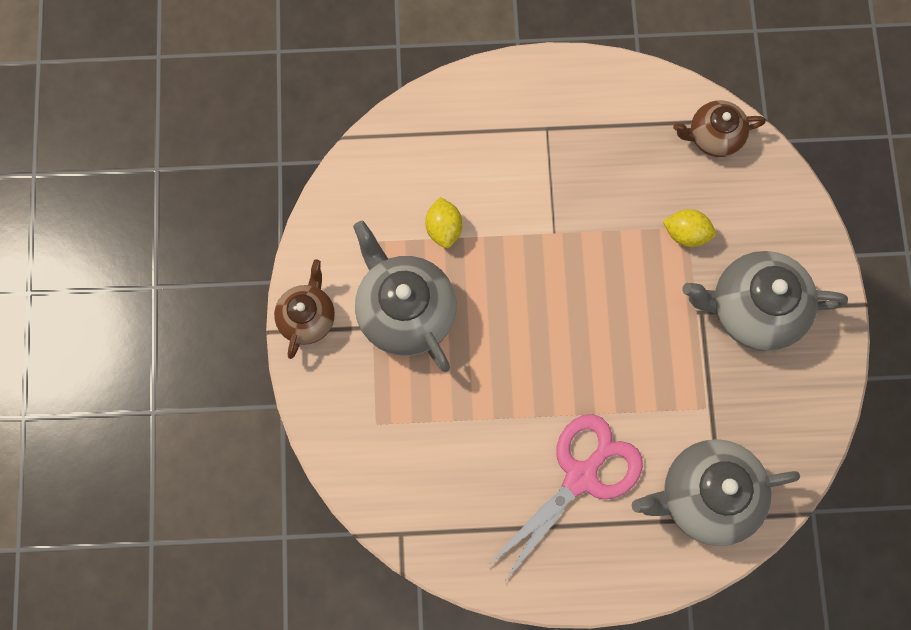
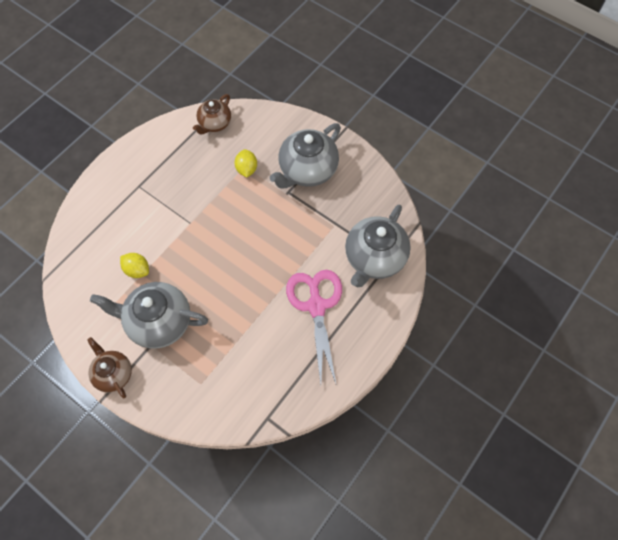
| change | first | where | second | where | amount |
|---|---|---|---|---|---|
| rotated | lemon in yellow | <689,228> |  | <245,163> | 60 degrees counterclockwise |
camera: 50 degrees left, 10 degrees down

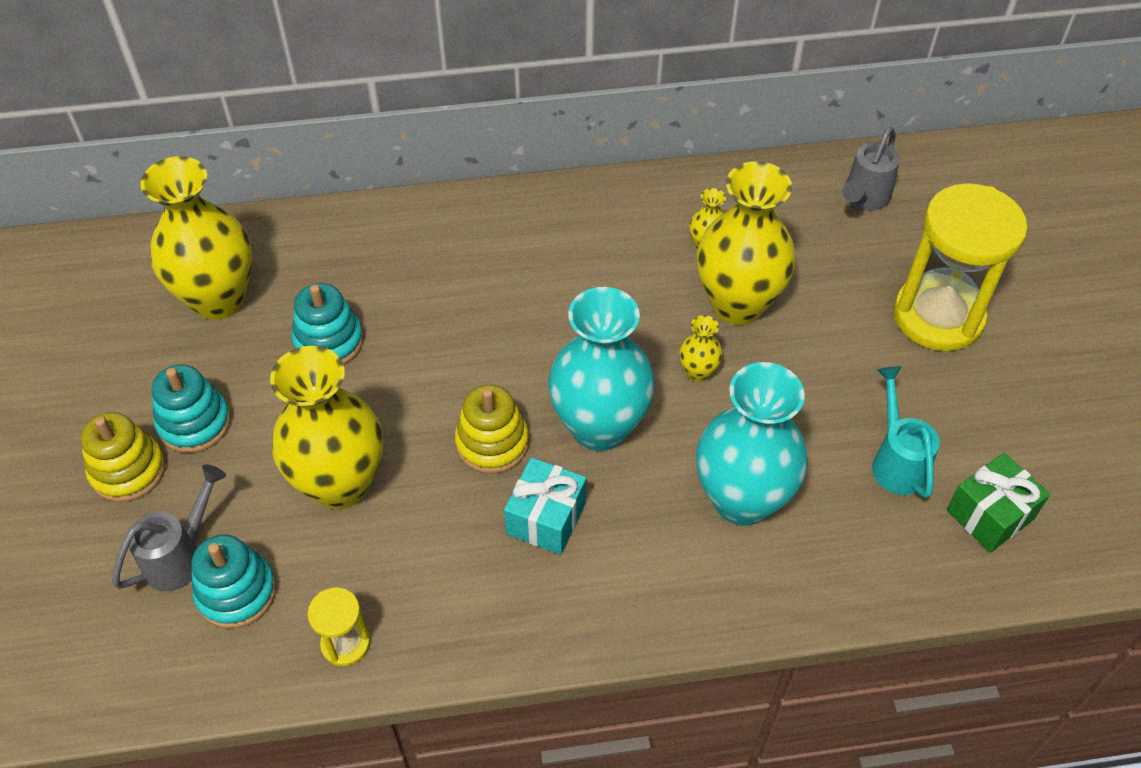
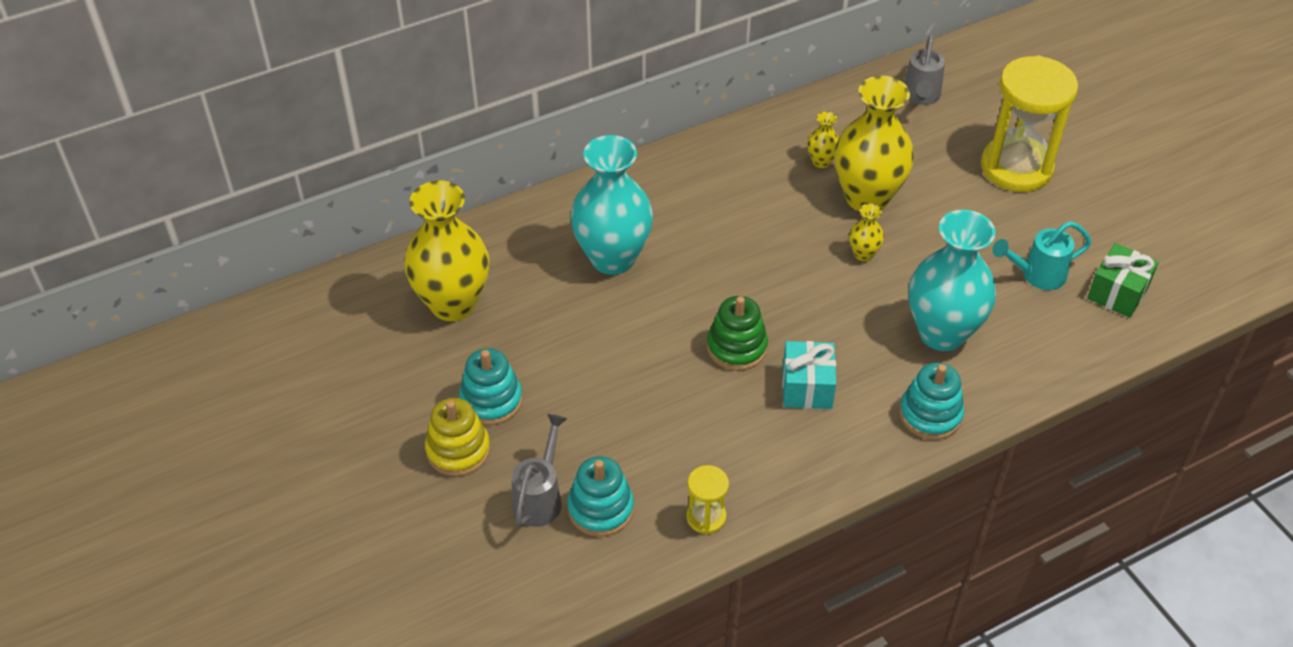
| change | first | where | second | where | amount |
|---|---|---|---|---|---|
| shifted | stacking toy in turquoise | <328,324> |  | <931,401> |  |
| shifted | vase in turquoise | <601,369> |  | <612,205> |  |
| gone | vase in yellow | <326,427> |  |  |  |
| rotated | watering can in turquoise | <906,432> |  | <1041,255> | 75 degrees counterclockwise |
| repainted | stacking toy in yellow | <491,429> | stacking toy in green | <737,333> |  |
camera: 20 degrees left, 5 degrees down

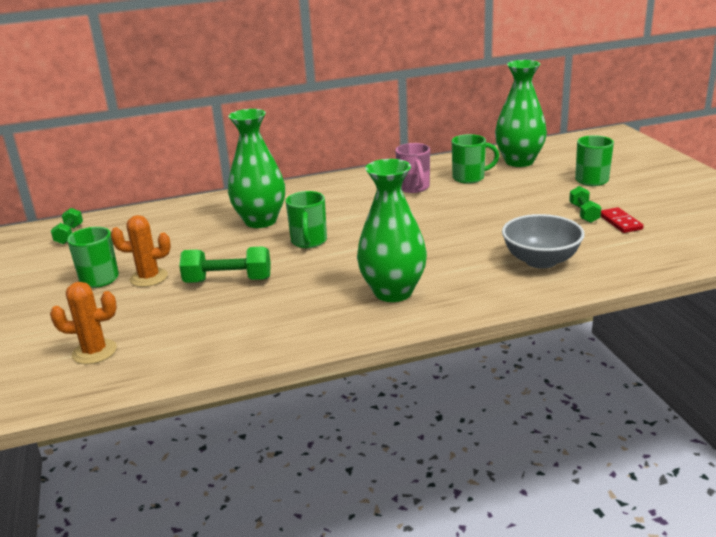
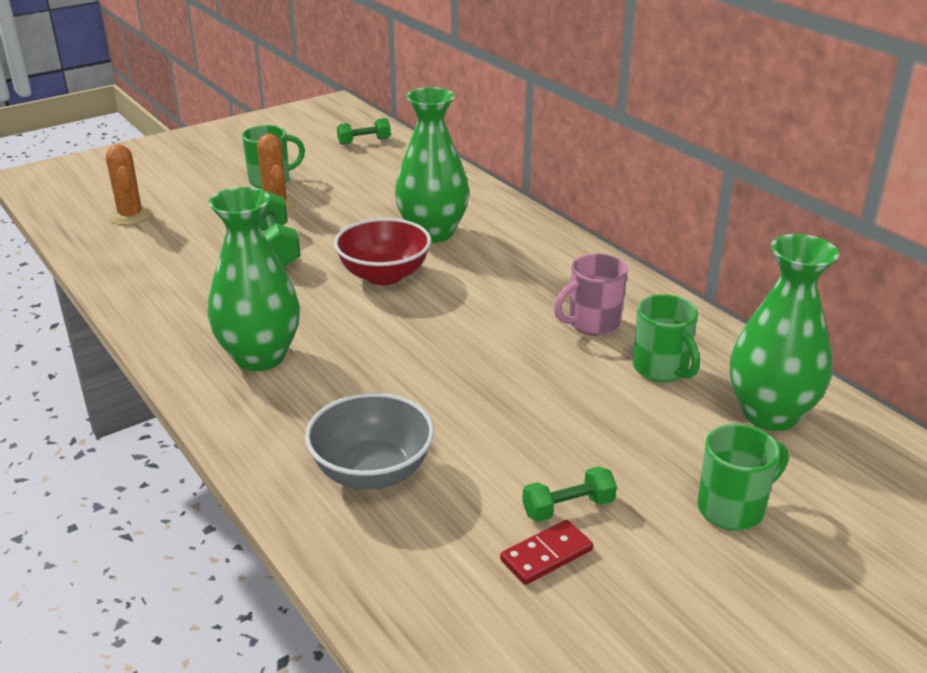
| change | first | where | second | where | amount |
|---|---|---|---|---|---|
| swapped | mug in green | <306,219> | bowl in red | <382,251> |  |
camera: 70 degrees right, 5 degrees up

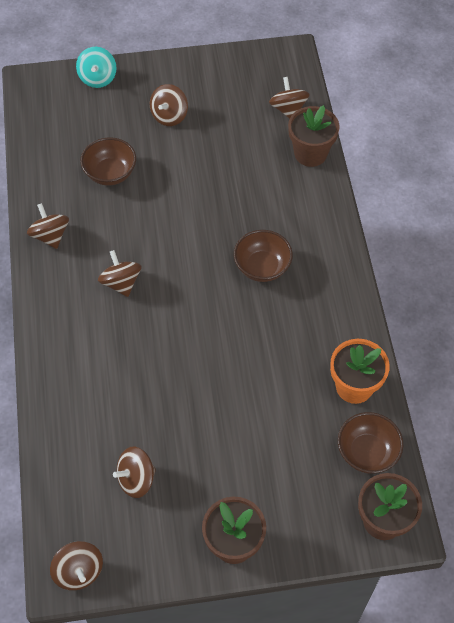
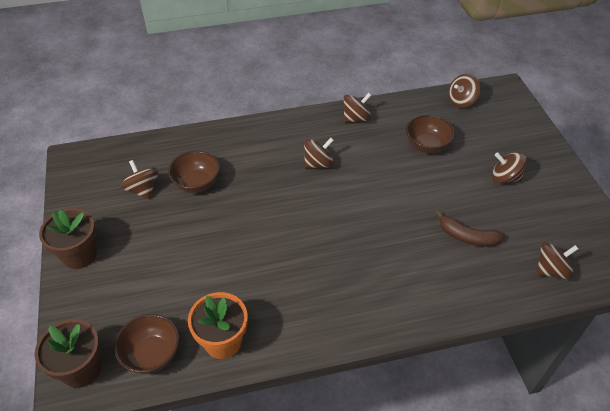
| change | first | where | second | where | amount |
|---|---|---|---|---|---|
| gone | spinning top in turquoise | <96,67> |  |  |  |
| gone | flower pot in brown | <314,136> |  |  |  |
| shifted | bowl in brown | <263,256> |  | <194,172> |  |
| shifted | spinning top in brown | <76,565> |  | <464,91> |  |
| new |  |  | banana in brown | <470,228> |  |
camera: 85 degrees right, 10 degrees down

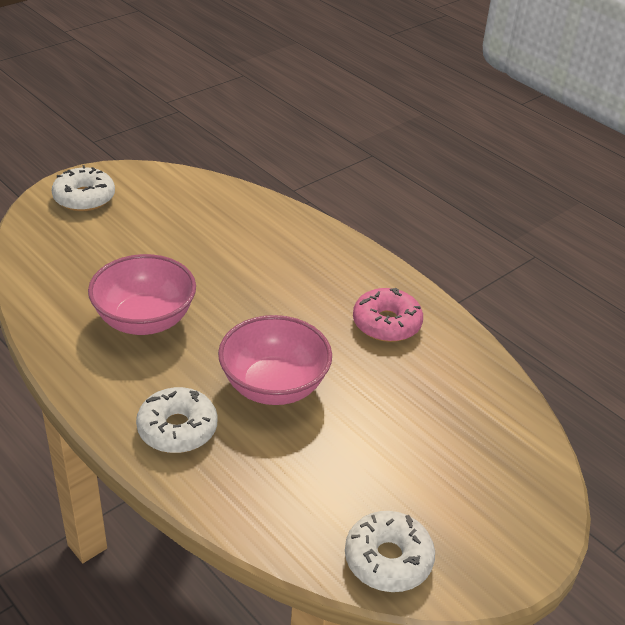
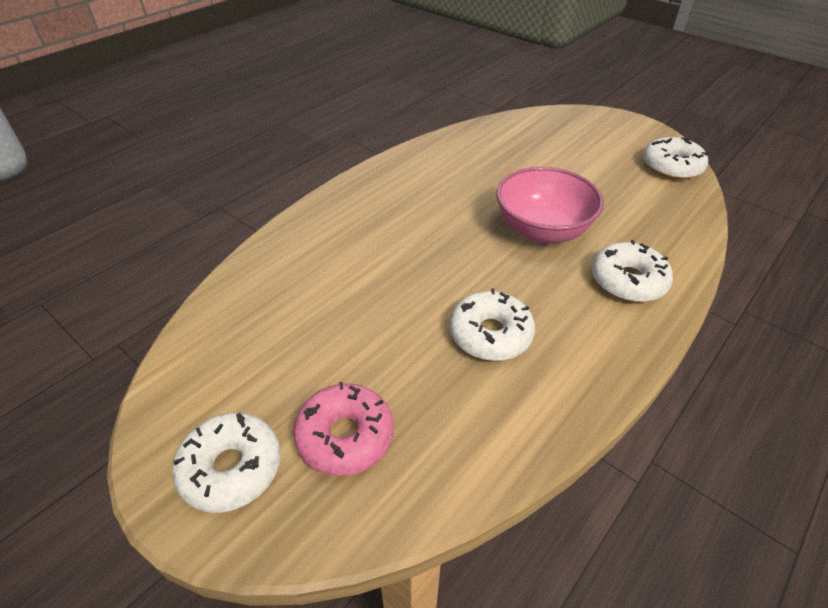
| change | first | where | second | where | amount |
|---|---|---|---|---|---|
| swapped | bowl in pink | <142,294> | donut in white | <492,324> |  |
| shifted | donut in pink | <388,315> |  | <343,429> |  |
camera: 95 degrees left, 5 degrees up

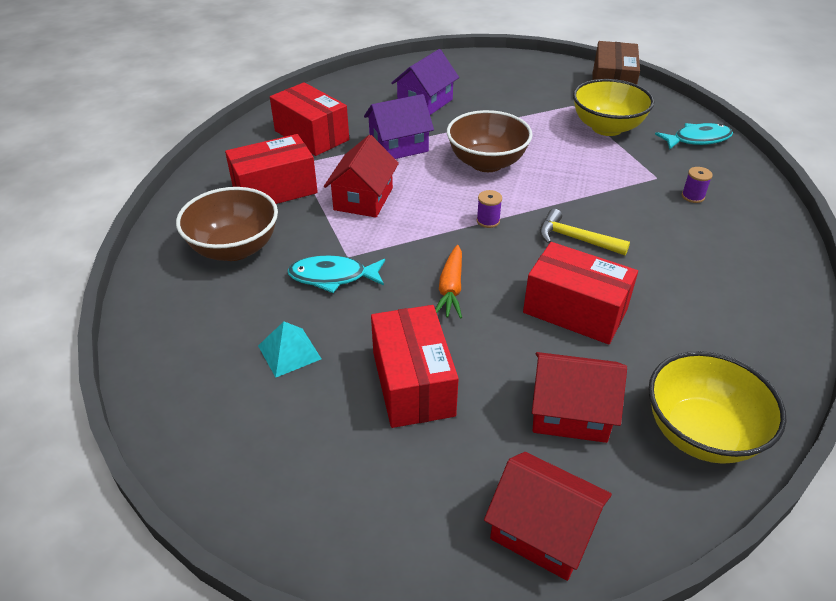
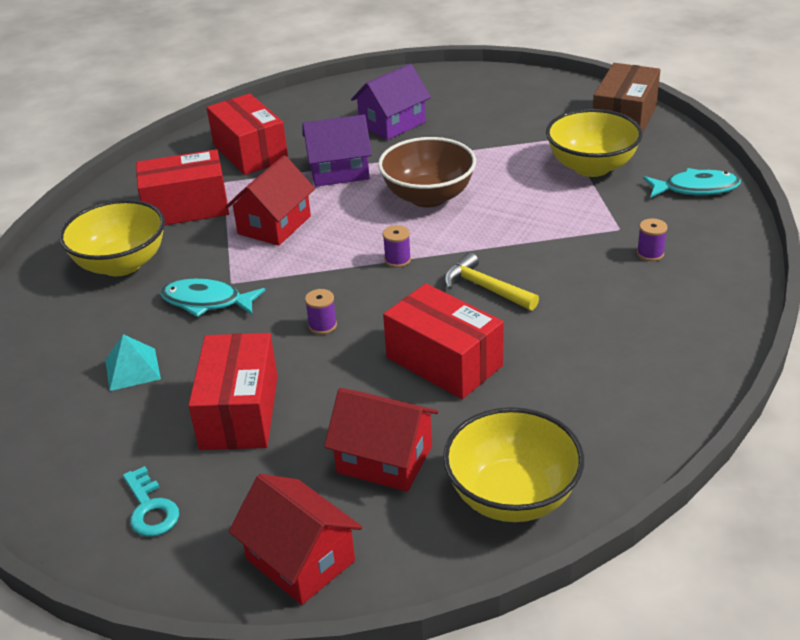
| change | first | where | second | where | amount |
|---|---|---|---|---|---|
| repainted | bowl in brown | <227,224> | bowl in yellow | <112,238> |  |
| swapped | carrot in orange | <448,282> | spool in purple | <321,311> |  |
| new |  |  | key in turquoise | <151,501> |  |
camera: 15 degrees right, 5 degrees down

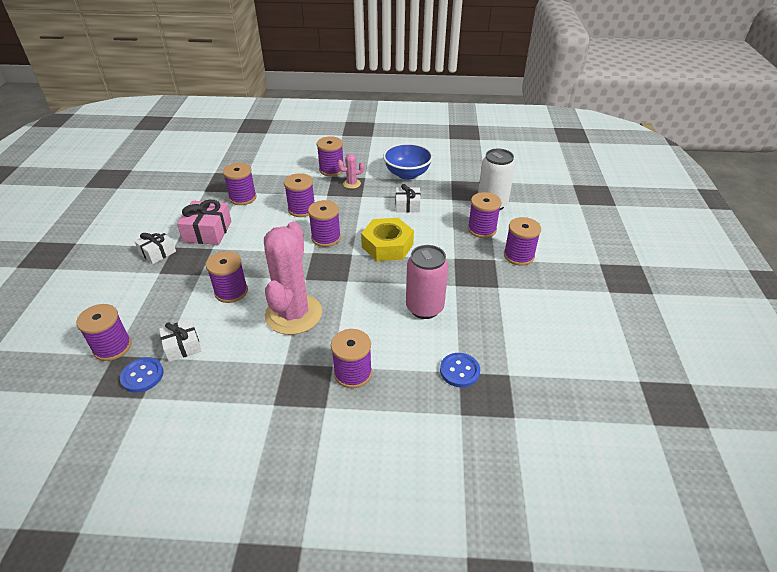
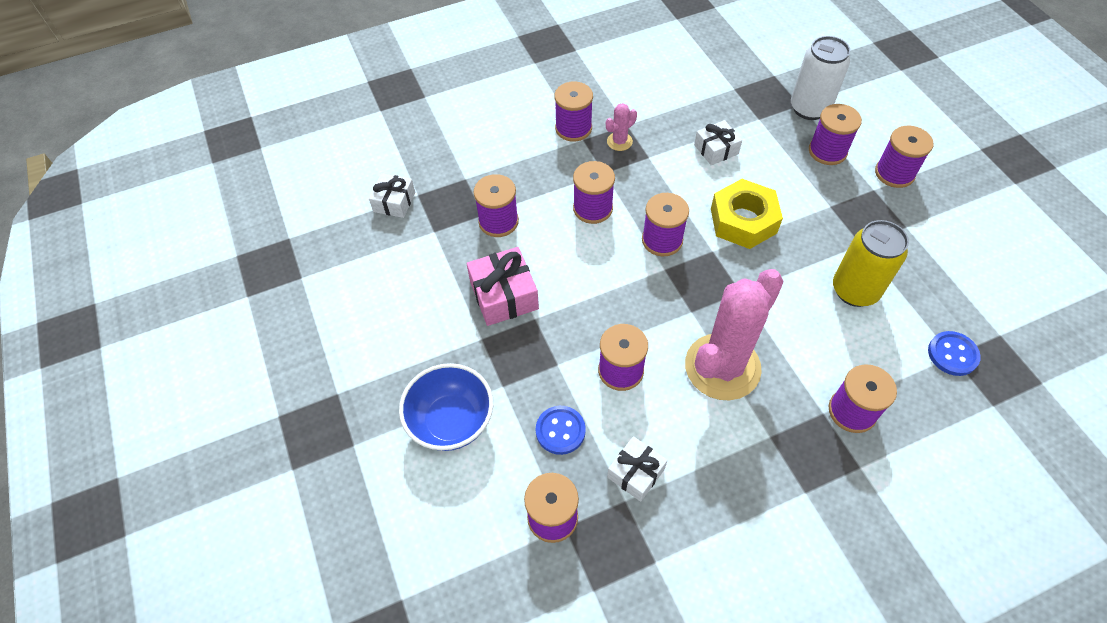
| change | first | where | second | where | amount |
|---|---|---|---|---|---|
| shifted | bowl in blue | <408,161> |  | <446,407> |  |
| rotated | cactus in pink | <293,278> |  | <734,334> | 60 degrees clockwise |
| shifted | gift in white | <155,246> |  | <392,195> |  |
| repainted | can in pink | <427,282> | can in yellow | <871,263> |  |
| shifted | button in blue | <142,375> |  | <560,430> |  |
camera: 25 degrees left, 15 degrees up

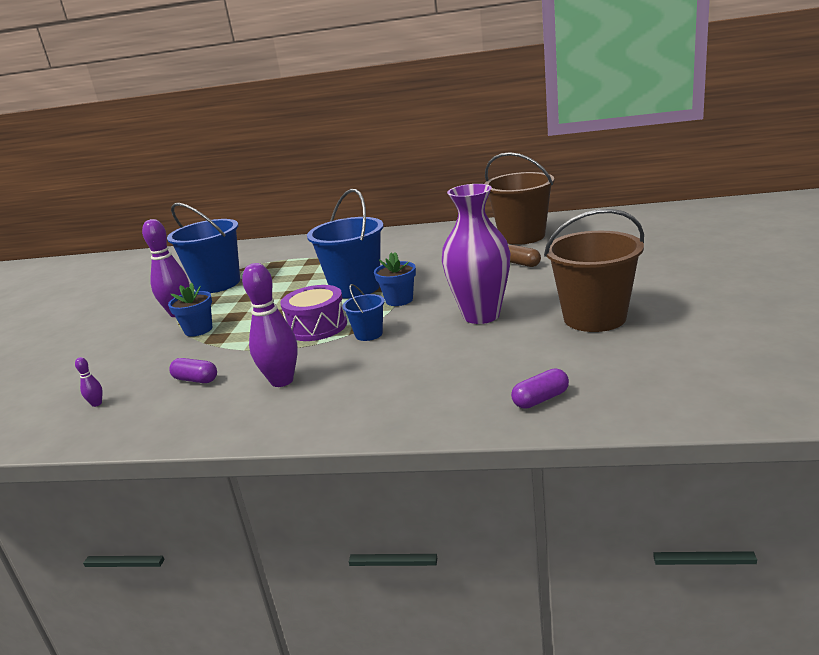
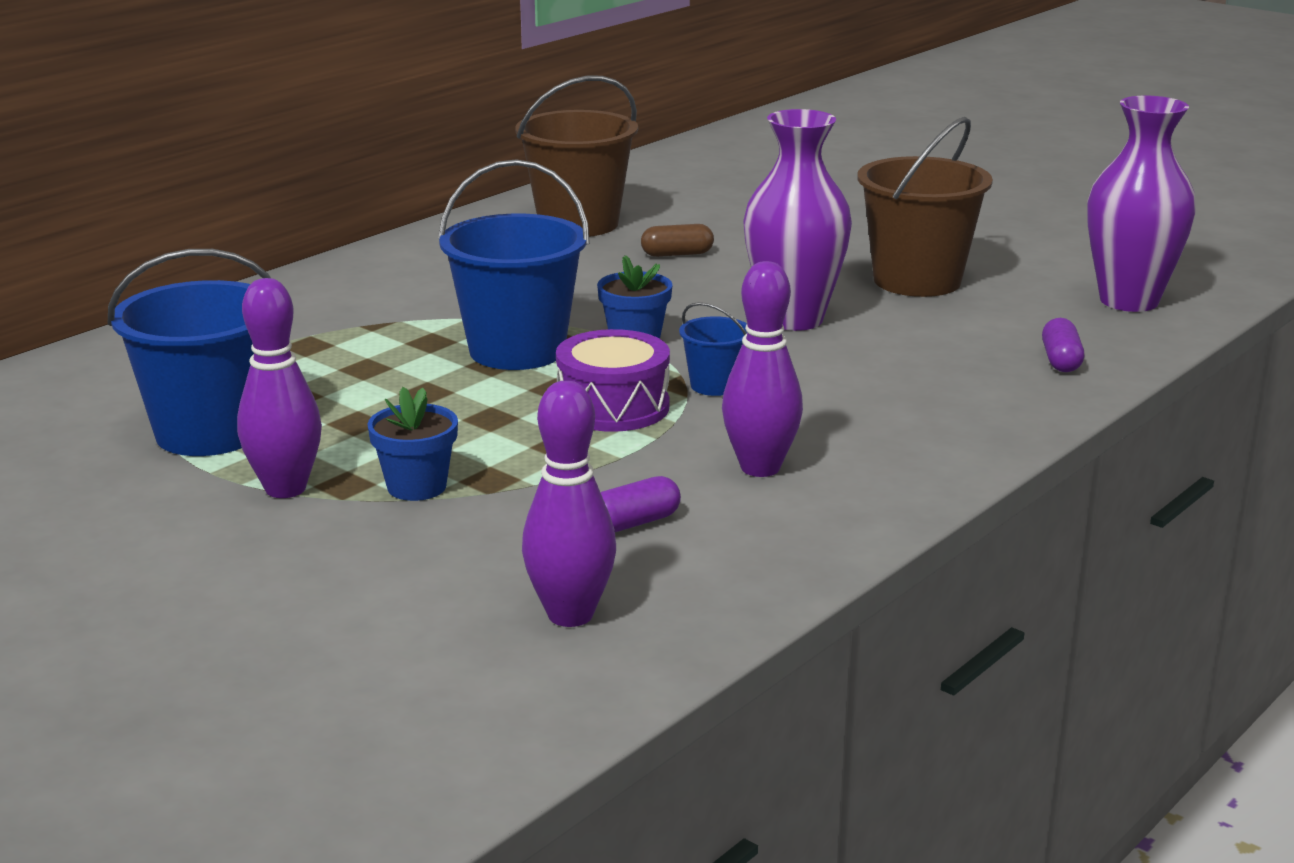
| change | first | where | second | where | amount |
|---|---|---|---|---|---|
| scaled | bowling pin in purple | <89,382> |  | <569,504> | x2.35 |
| new |  |  | vase in purple | <1142,204> |  |
camera: 60 degrees left, 0 degrees up

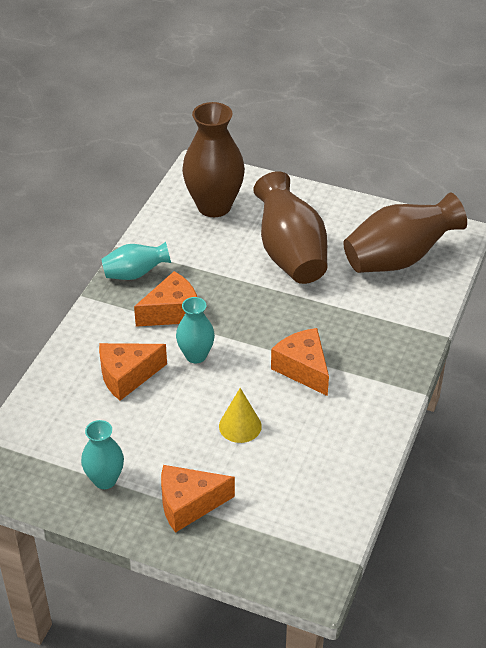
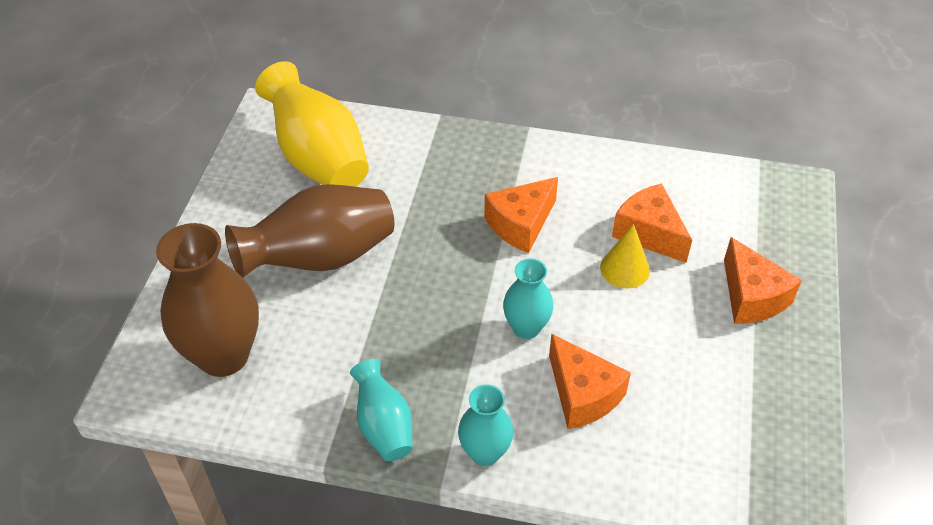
| change | first | where | second | where | amount |
|---|---|---|---|---|---|
| repainted | vase in brown | <405,233> | vase in yellow | <312,124> |  |
| shifted | cheese in orange | <165,299> |  | <652,223> |  |
| shifted | vase in turquoise | <102,454> |  | <486,425> |  |
camera: 100 degrees left, 5 degrees up

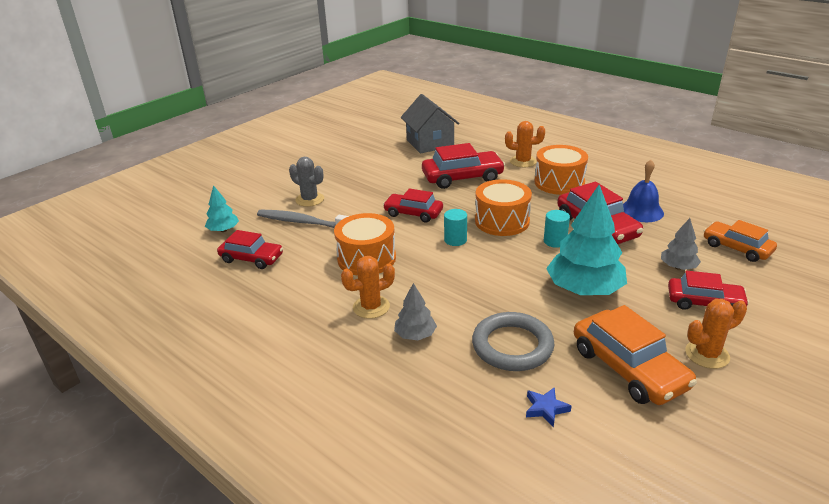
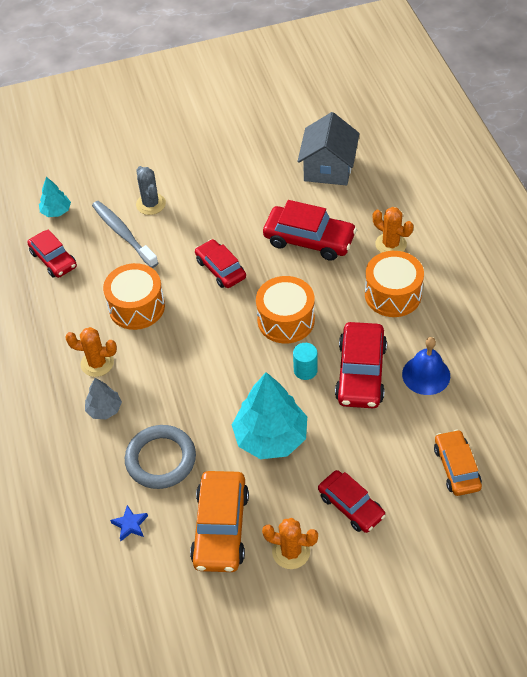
| change | first | where | second | where | amount |
|---|---|---|---|---|---|
| gone | cylinder in turquoise | <455,227> |  |  |  |
| gone | tree in grey | <681,244> |  |  |  |
camera: 35 degrees right, 20 degrees up

